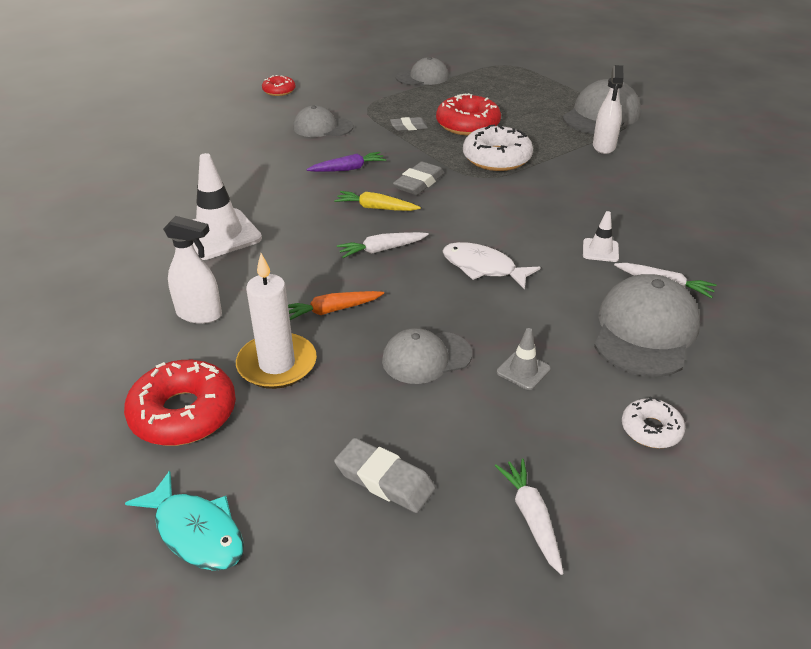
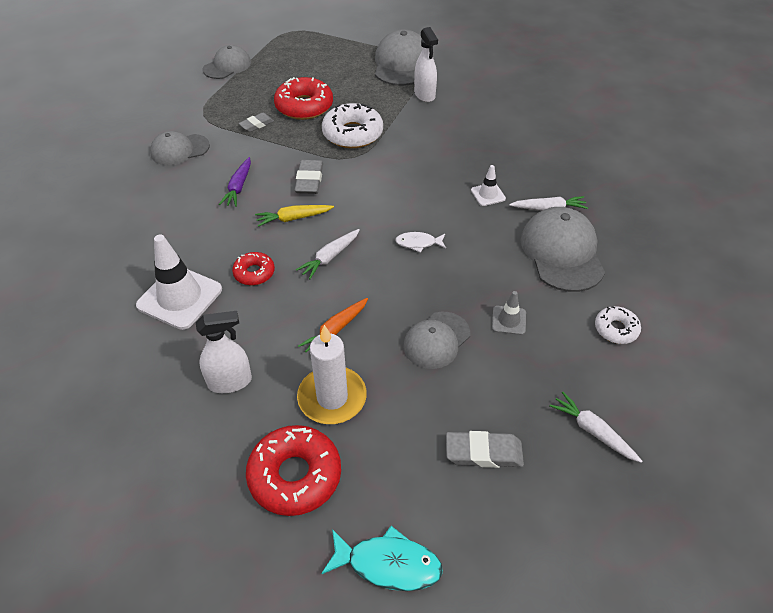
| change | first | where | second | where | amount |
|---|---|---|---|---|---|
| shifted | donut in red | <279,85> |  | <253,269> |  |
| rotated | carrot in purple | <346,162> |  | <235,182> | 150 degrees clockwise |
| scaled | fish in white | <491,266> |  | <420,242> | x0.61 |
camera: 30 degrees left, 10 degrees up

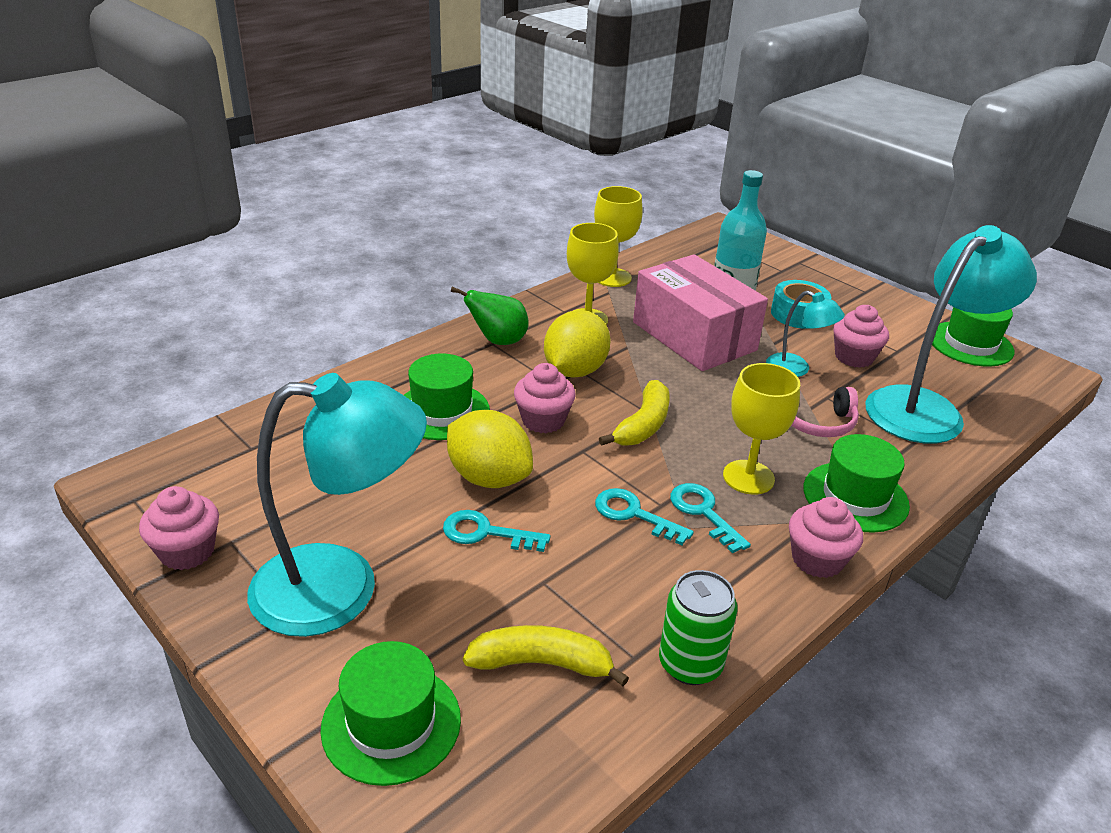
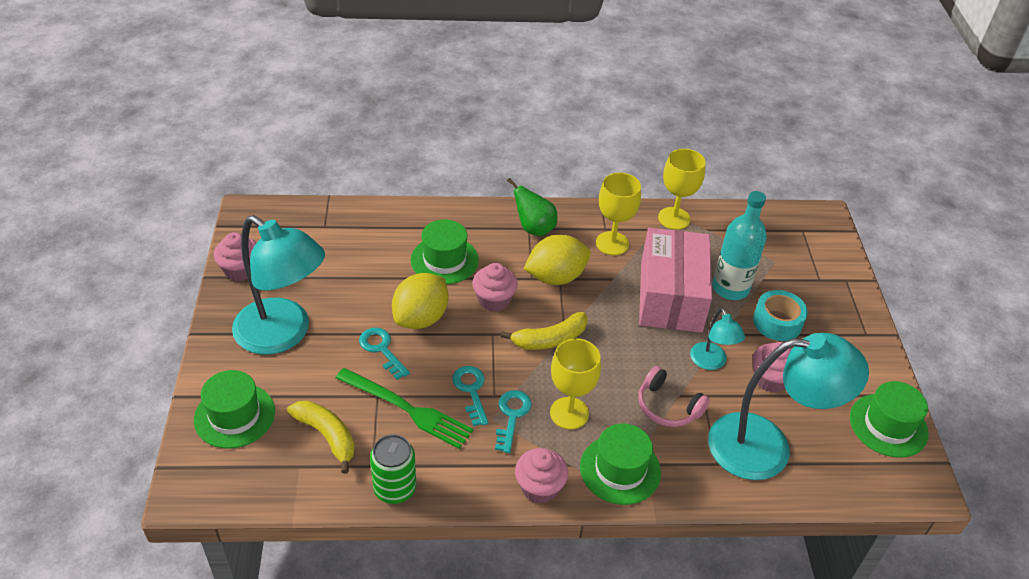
| change | first | where | second | where | amount |
|---|---|---|---|---|---|
| rotated | lemon in yellow | <490,449> |  | <420,301> | 45 degrees clockwise |
| new |  |  | fork in green | <405,408> |  |
camera: 40 degrees right, 10 degrees up

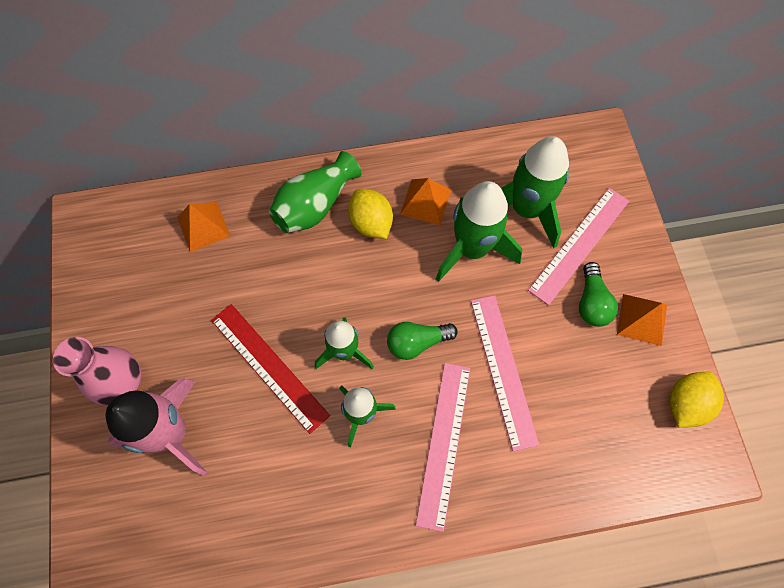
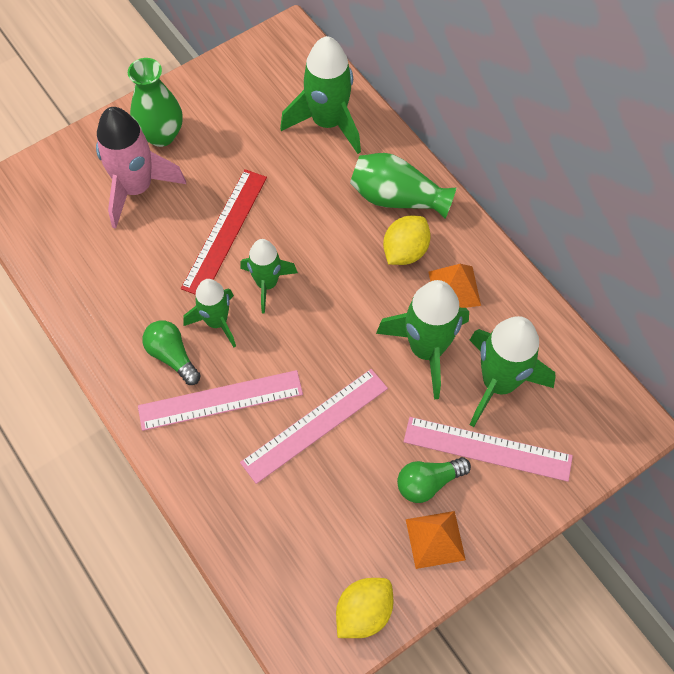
| change | first | where | second | where | amount |
|---|---|---|---|---|---|
| swapped | pyramid in orange | <203,227> | rocket in green | <320,95> |  |
| shifted | light bulb in green | <422,341> |  | <171,352> |  |
| repainted | vase in pink | <97,371> | vase in green | <155,102> |  |
| rotated | lemon in yellow | <696,400> |  | <364,608> | 60 degrees counterclockwise |
camera: 65 degrees right, 5 degrees down

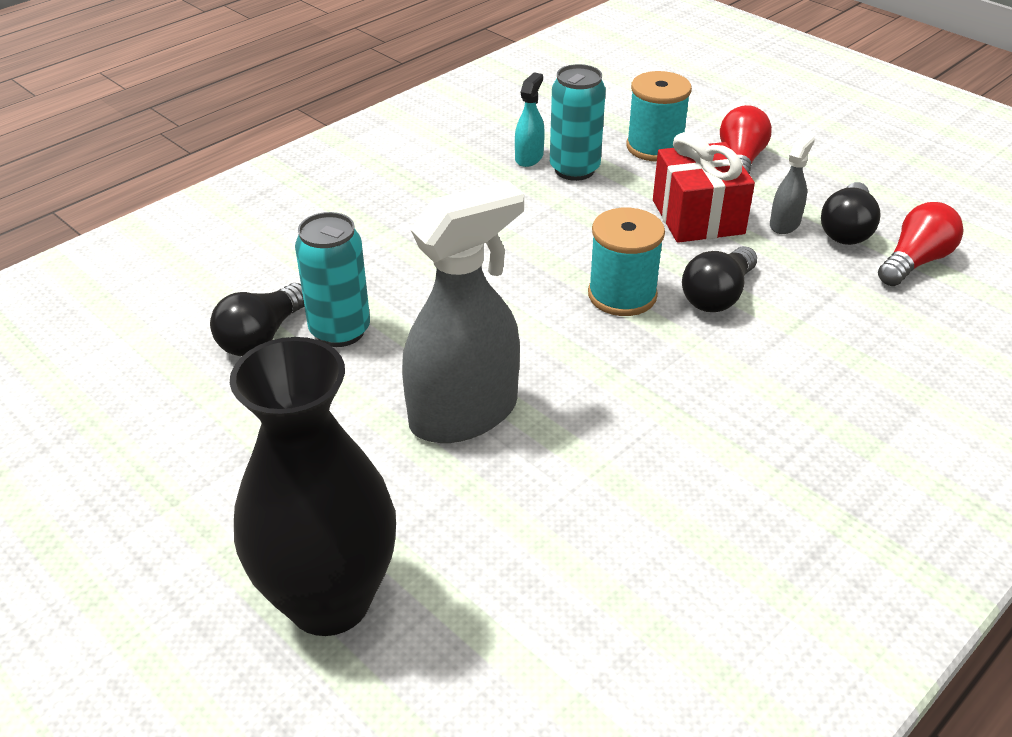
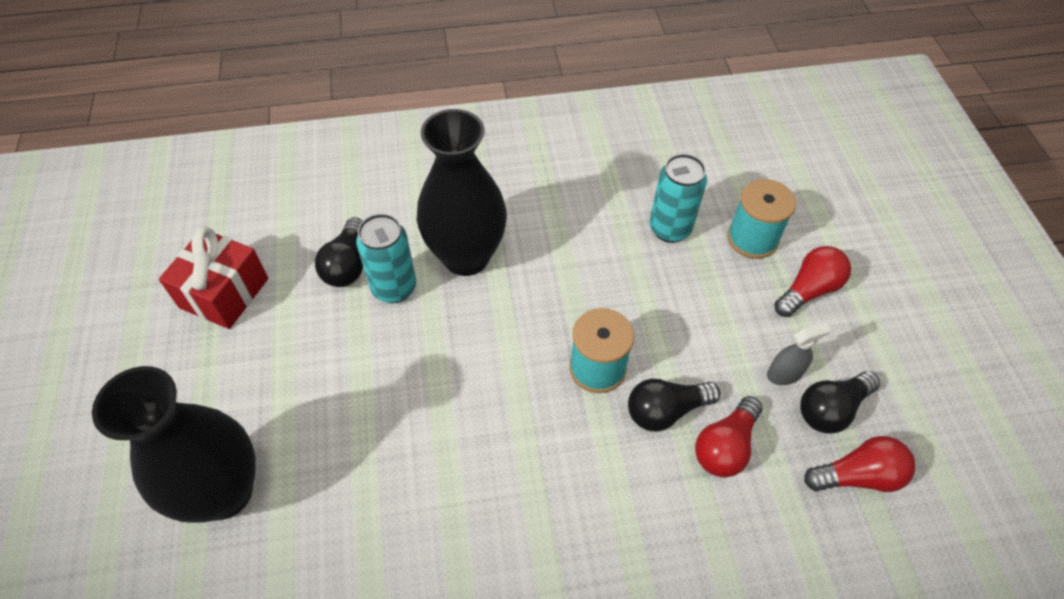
| change | first | where | second | where | amount |
|---|---|---|---|---|---|
| gone | spray bottle in turquoise | <530,119> |  |  |  |
| shifted | gift in red | <704,187> |  | <213,278> |  |
| gone | spray bottle in grey | <463,312> |  |  |  |
| rotated | light bulb in black | <257,319> |  | <339,252> | 60 degrees counterclockwise |
| new |  |  | vase in black | <462,192> |  |
| new |  |  | light bulb in red | <729,437> |  |
camera: 35 degrees right, 15 degrees up

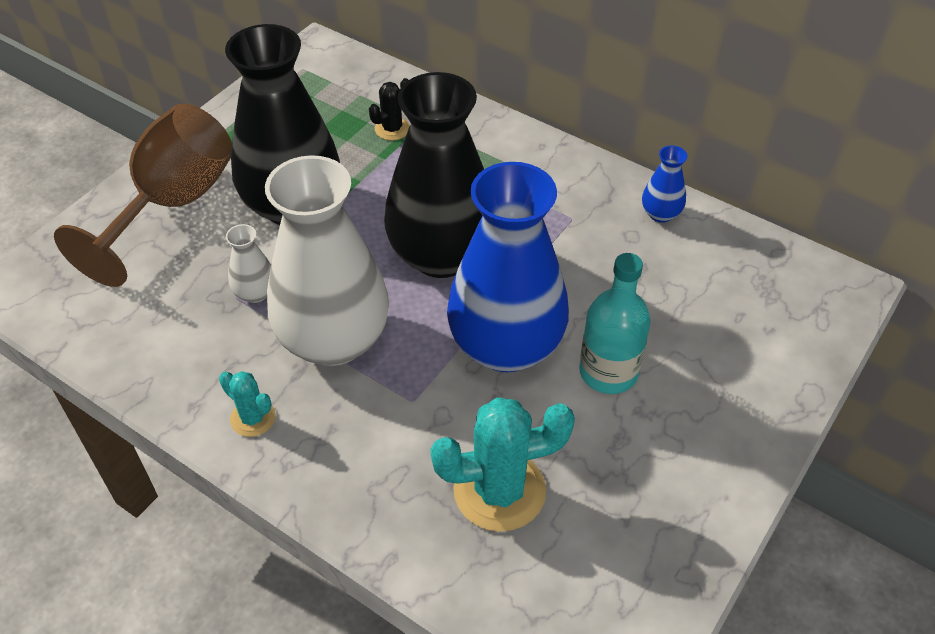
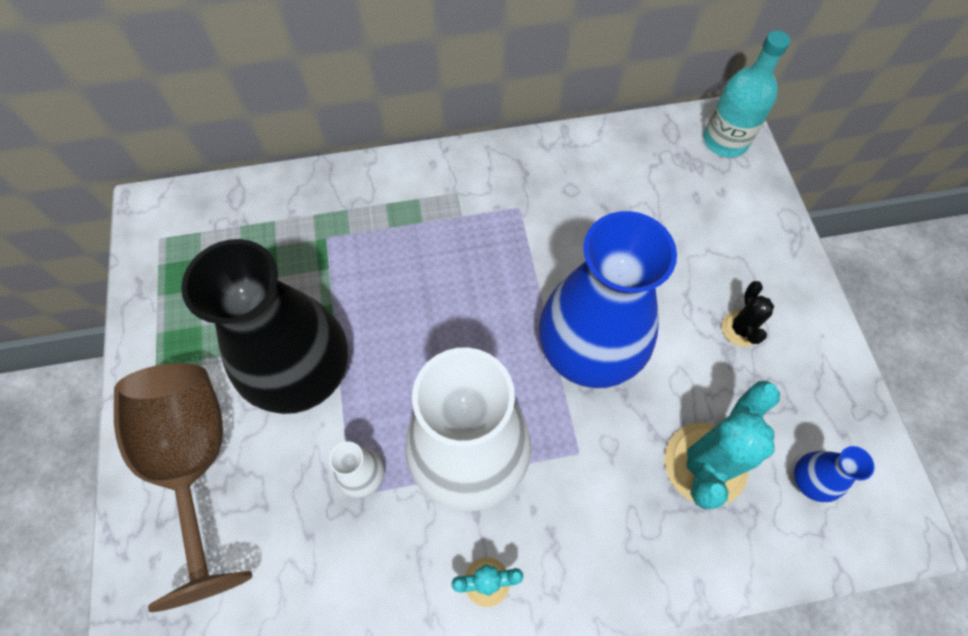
| change | first | where | second | where | amount |
|---|---|---|---|---|---|
| gone | vase in black | <434,175> |  |  |  |
| shifted | cactus in black | <389,109> |  | <748,314> |  |
| shifted | vase in blue | <665,184> |  | <834,474> |  |
| shifted | bottle in turquoise | <615,323> |  | <746,94> |  |
camera: 45 degrees left, 15 degrees up

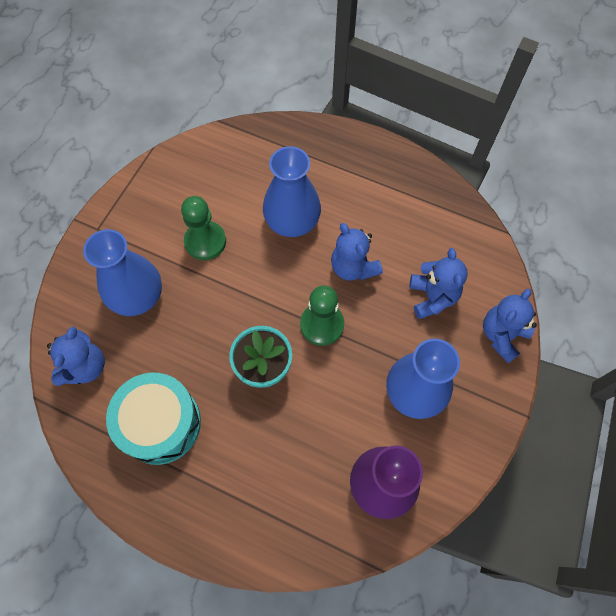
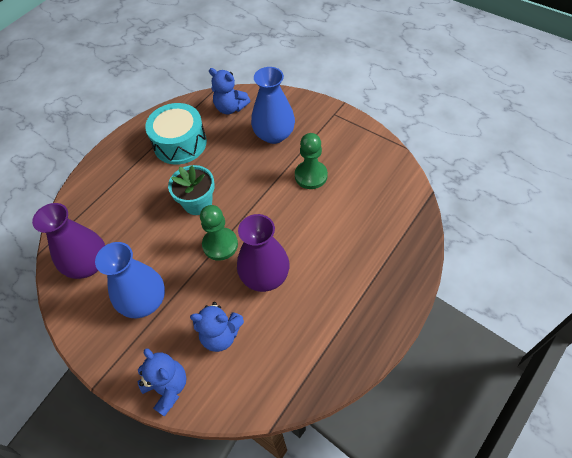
| change | first | where | second | where | amount |
|---|---|---|---|---|---|
| gone | vase in blue | <292,191> |  |  |  |
| swapped | teddy bear in blue | <357,252> | vase in purple | <263,253> |  |
camera: 105 degrees right, 10 degrees down

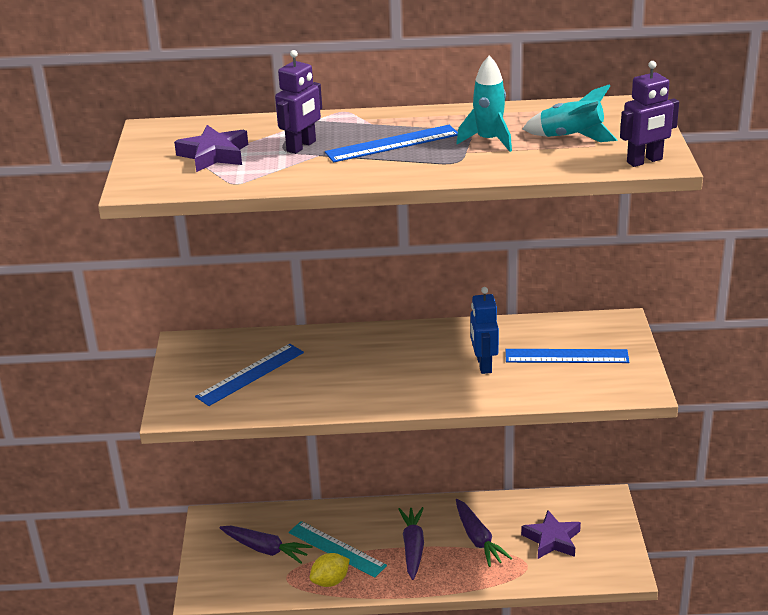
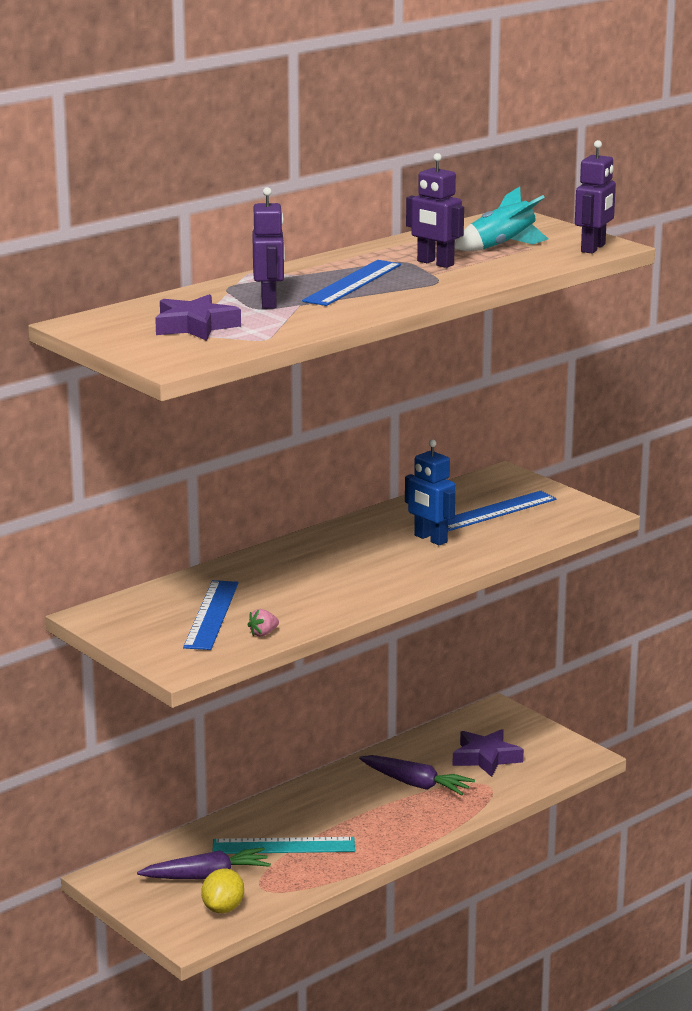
| change | first | where | second | where | amount |
|---|---|---|---|---|---|
| swapped | rocket in turquoise | <484,103> | robot in purple | <435,210> |  |
| gone | carrot in purple | <411,543> |  |  |  |
| shifted | lemon in yellow | <330,570> |  | <222,890> |  |
| new |  |  | strawberry in pink | <263,623> |  |
camera: 40 degrees left, 10 degrees down

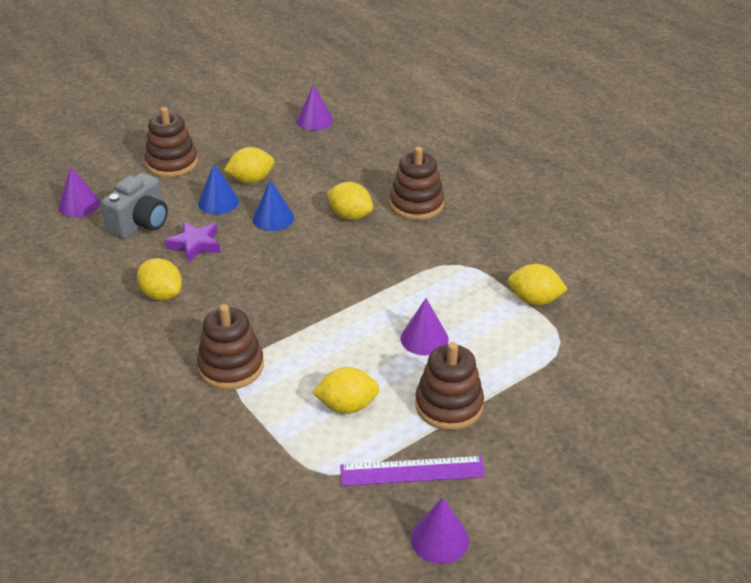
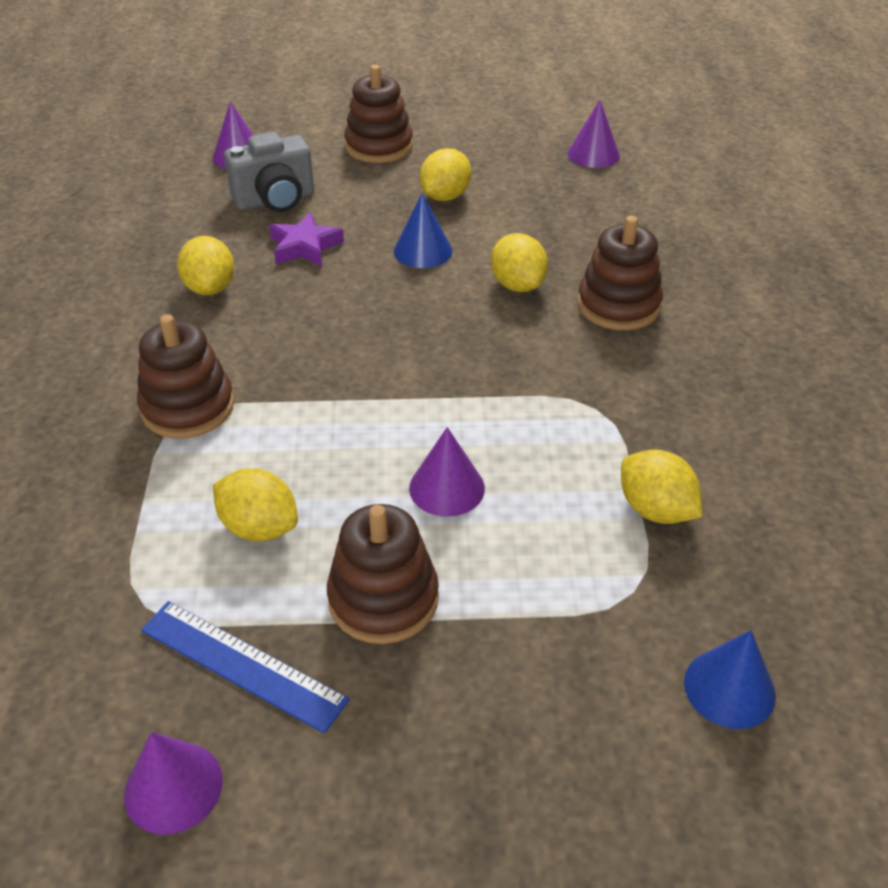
| change | first | where | second | where | amount |
|---|---|---|---|---|---|
| rotated | lemon in yellow | <249,165> |  | <445,174> | 75 degrees counterclockwise |
| shifted | cone in blue | <218,189> |  | <730,679> |  |
| repainted | ruler in purple | <413,471> | ruler in blue | <245,667> |  |
camera: 35 degrees right, 5 degrees up

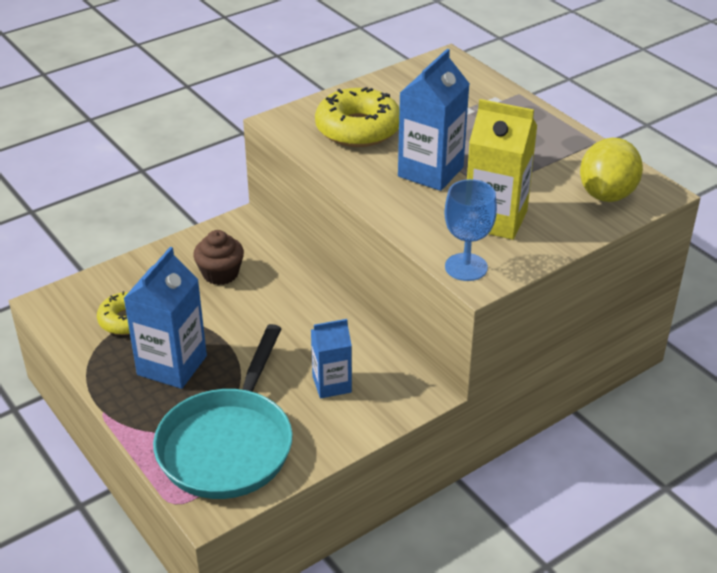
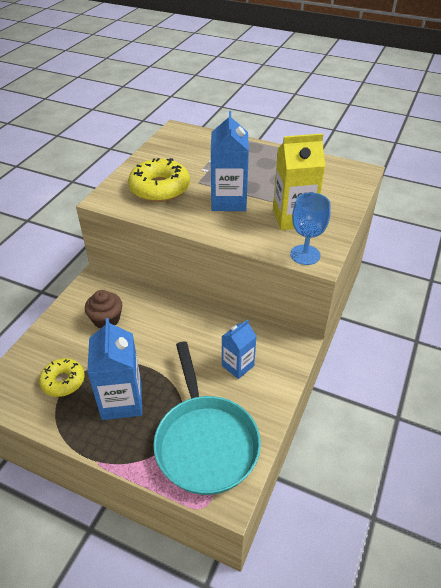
| change | first | where | second | where | amount |
|---|---|---|---|---|---|
| gone | lemon in yellow | <611,170> |  |  |  |
camera: 30 degrees left, 5 degrees up

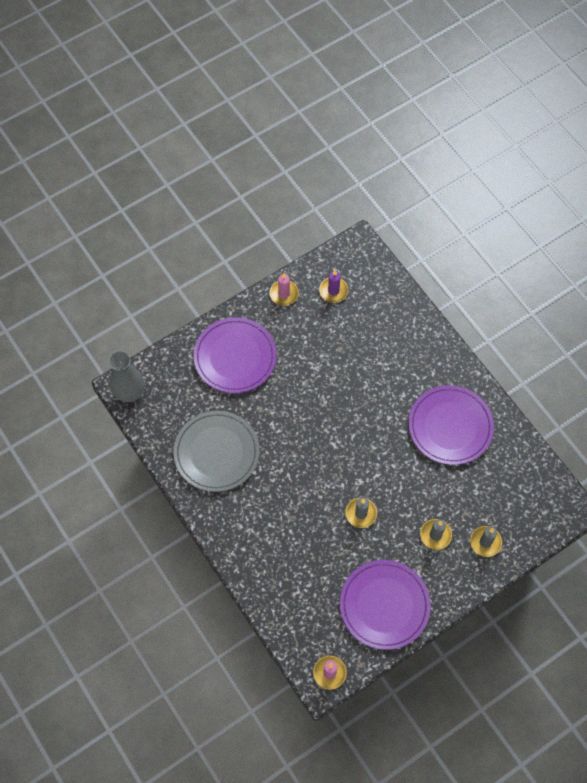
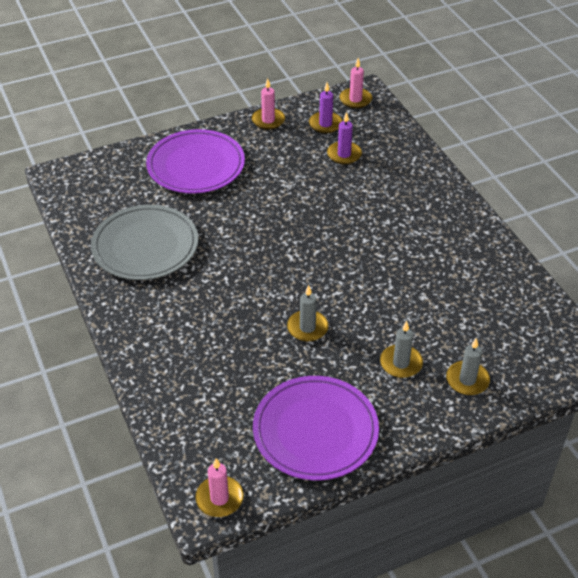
| change | first | where | second | where | amount |
|---|---|---|---|---|---|
| gone | vase in grey | <126,376> |  |  |  |
| gone | plate in purple | <451,425> |  |  |  |
| new |  |  | candle in pink | <355,83> |  |
| new |  |  | candle in purple | <344,138> |  |
camera: 10 degrees right, 20 degrees down

